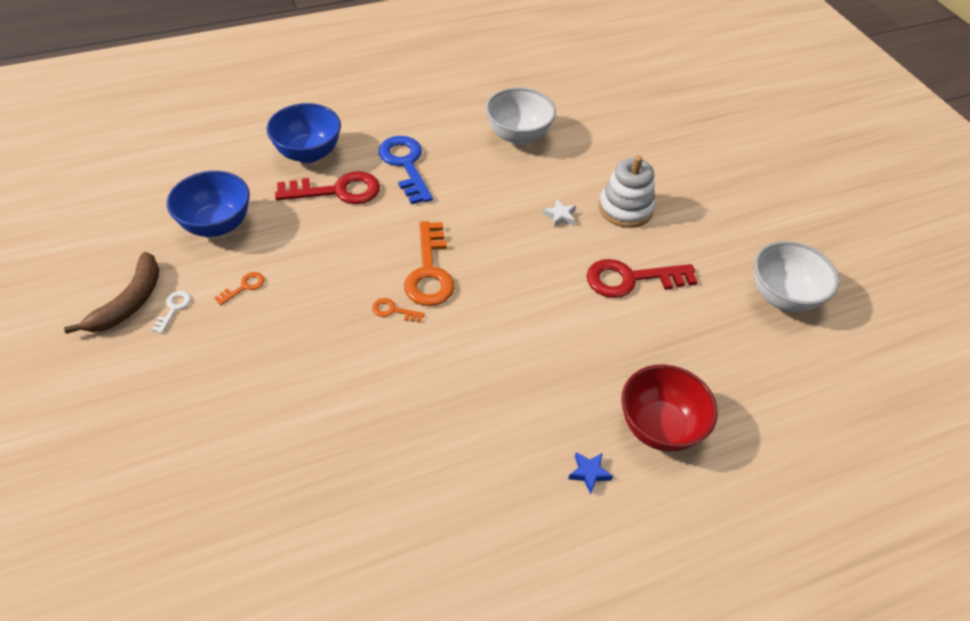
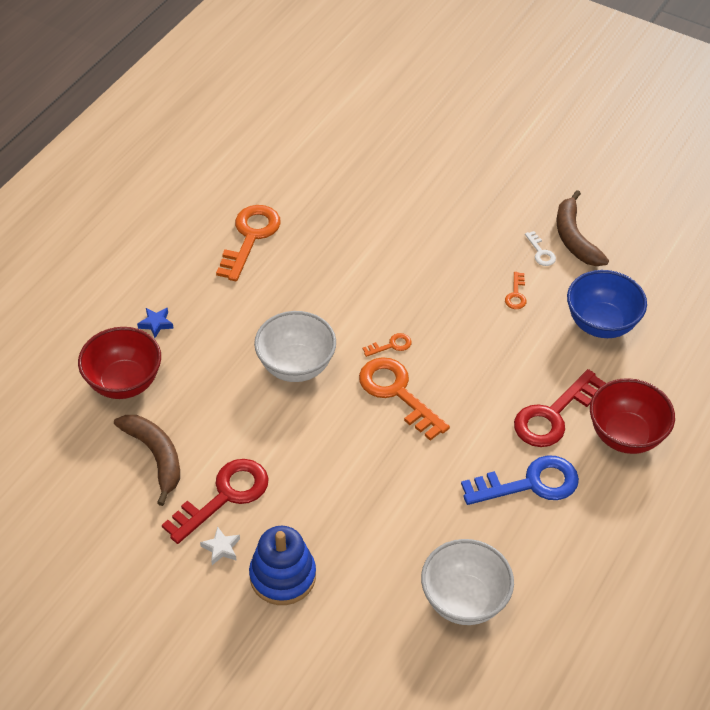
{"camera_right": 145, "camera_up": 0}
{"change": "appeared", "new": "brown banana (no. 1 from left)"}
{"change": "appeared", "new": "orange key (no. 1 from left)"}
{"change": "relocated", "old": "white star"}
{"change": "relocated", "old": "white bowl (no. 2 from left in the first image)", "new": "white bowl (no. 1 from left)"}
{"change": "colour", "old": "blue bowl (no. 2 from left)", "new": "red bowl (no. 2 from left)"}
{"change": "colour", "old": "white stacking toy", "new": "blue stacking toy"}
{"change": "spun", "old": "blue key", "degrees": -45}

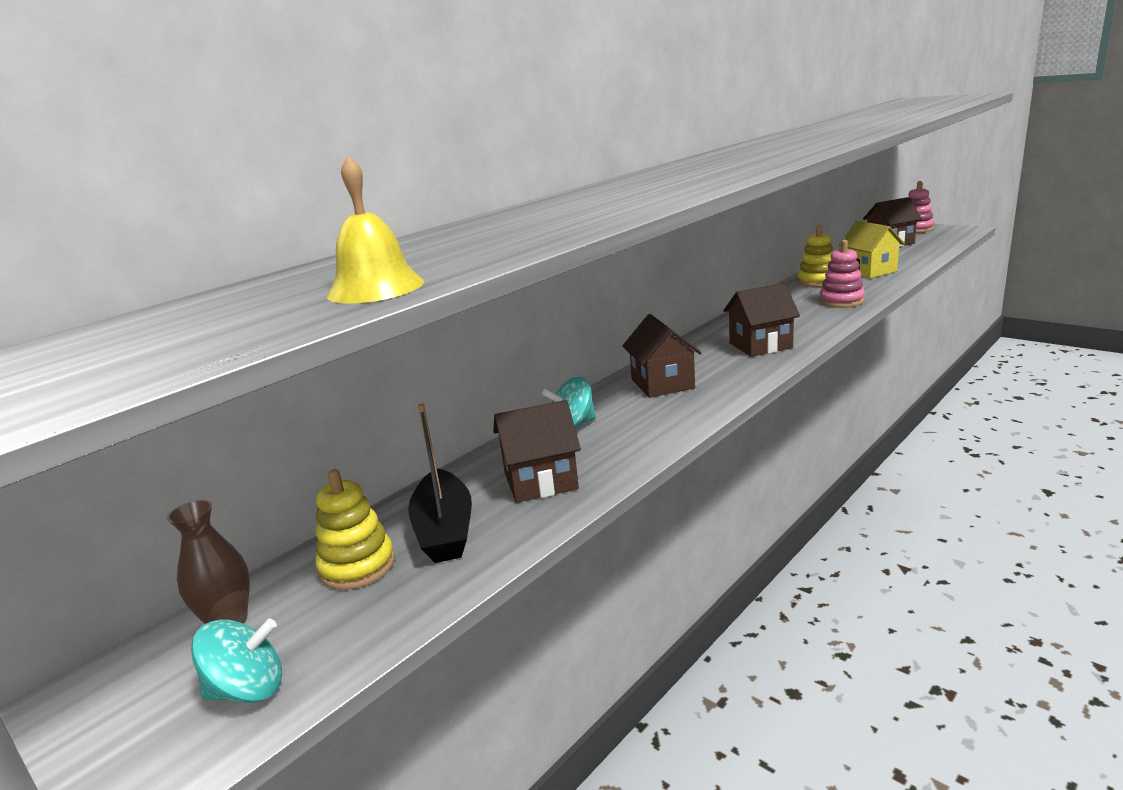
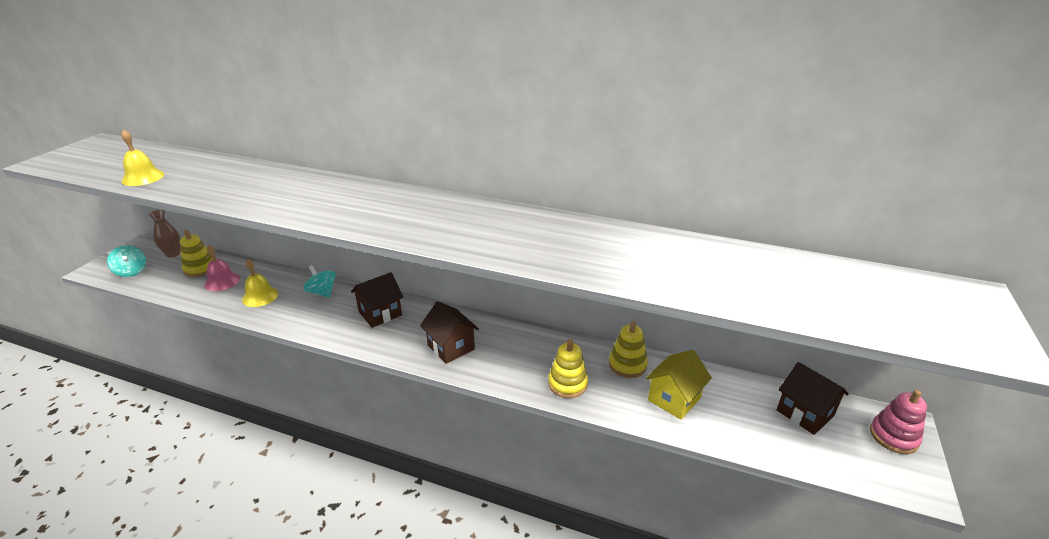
{"camera_right": 65, "camera_up": 10}
{"change": "exchanged", "old": "black boat", "new": "pink bell"}
{"change": "exchanged", "old": "brown house (no. 1 from left)", "new": "yellow bell (no. 2 from left)"}
{"change": "colour", "old": "pink stacking toy (no. 1 from left)", "new": "yellow stacking toy (no. 2 from left)"}

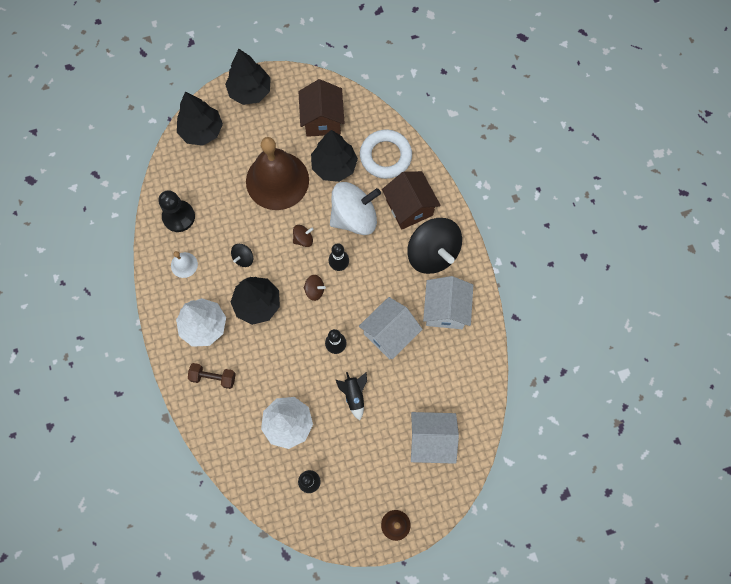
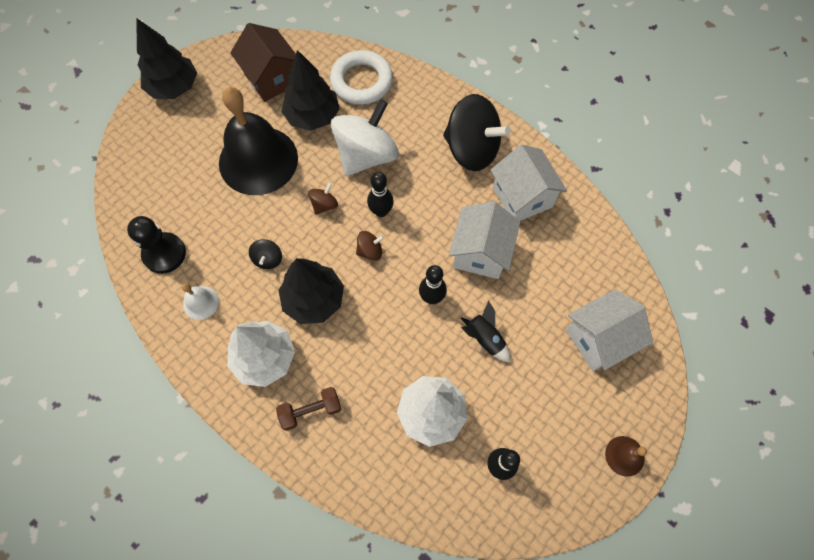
{"camera_right": -30, "camera_up": -5}
{"change": "missing", "old": "black tree (no. 1 from left)"}
{"change": "missing", "old": "brown house (no. 2 from left)"}
{"change": "colour", "old": "brown bell (no. 1 from left)", "new": "black bell"}

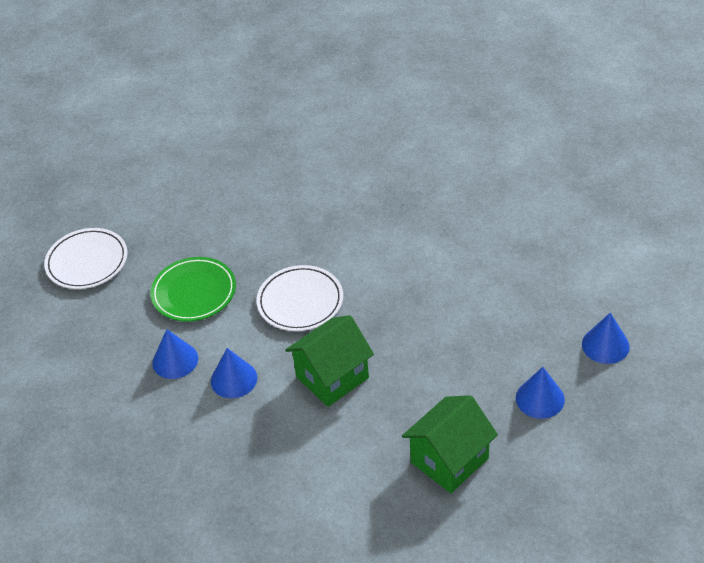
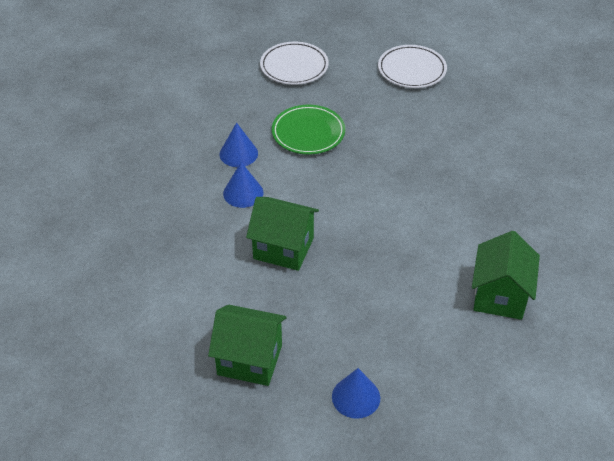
{"camera_right": 55, "camera_up": 0}
{"change": "missing", "old": "blue cone (no. 4 from left)"}
{"change": "appeared", "new": "green house (no. 3 from left)"}
{"change": "relocated", "old": "white plate (no. 2 from left)"}

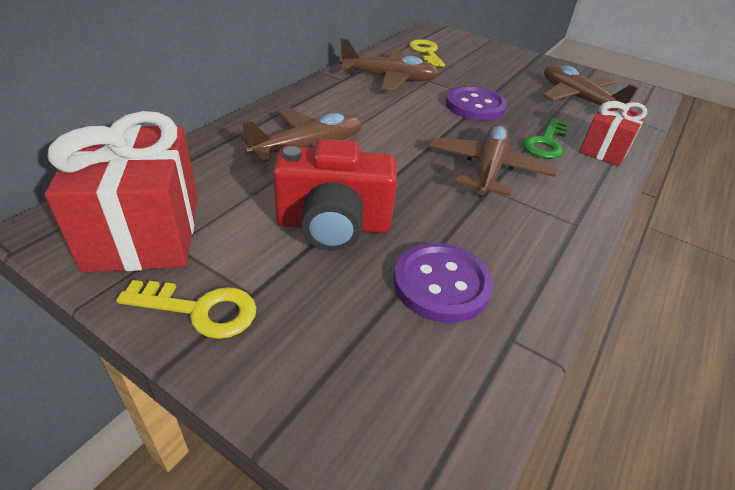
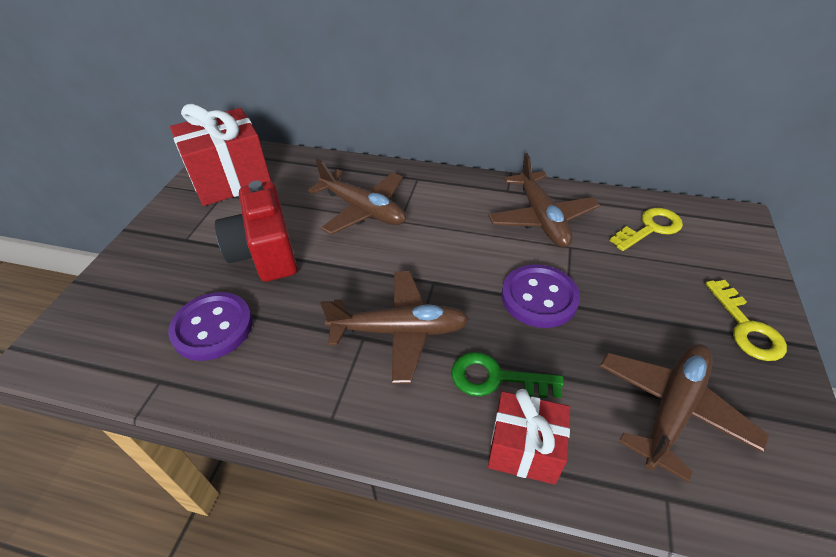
{"camera_right": 75, "camera_up": 5}
{"change": "relocated", "old": "yellow key (no. 1 from left in the first image)", "new": "yellow key (no. 2 from left)"}

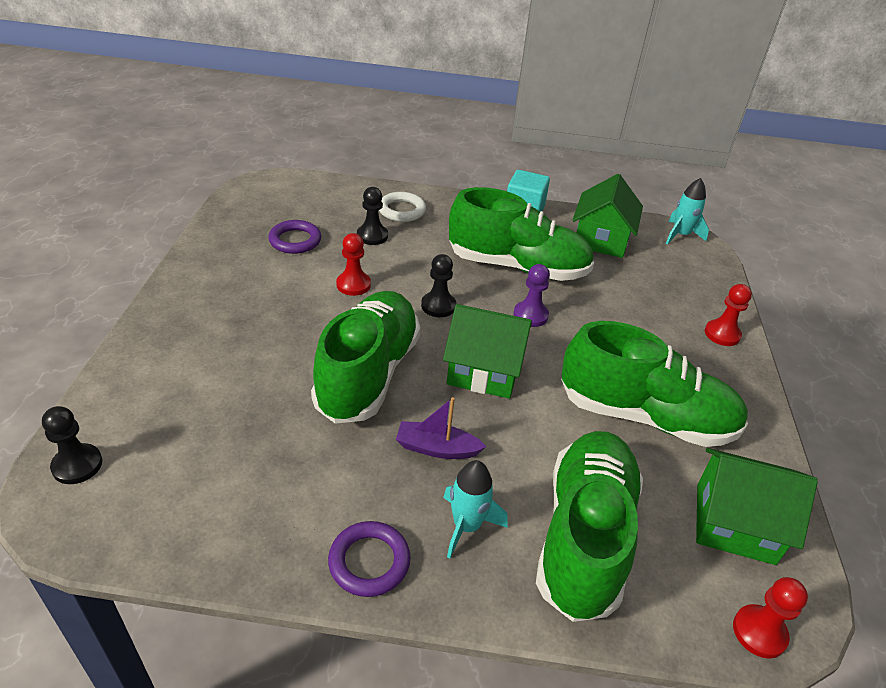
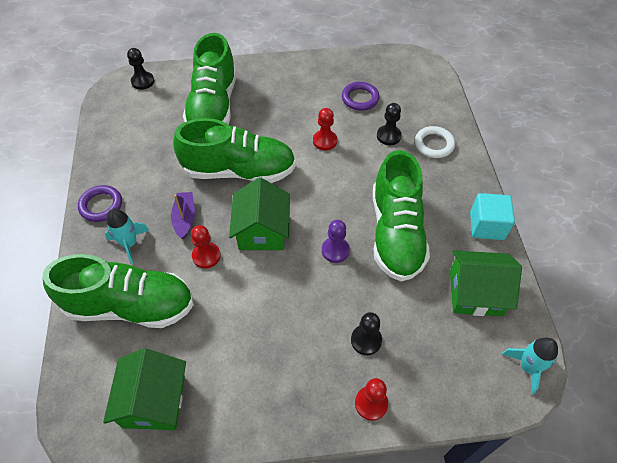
{"camera_right": 80, "camera_up": 15}
{"change": "relocated", "old": "black pawn (no. 3 from left in the first image)", "new": "black pawn (no. 2 from left)"}
{"change": "relocated", "old": "green shoe (no. 4 from left in the first image)", "new": "green shoe (no. 2 from left)"}
{"change": "relocated", "old": "red pawn (no. 3 from left in the first image)", "new": "red pawn (no. 1 from left)"}

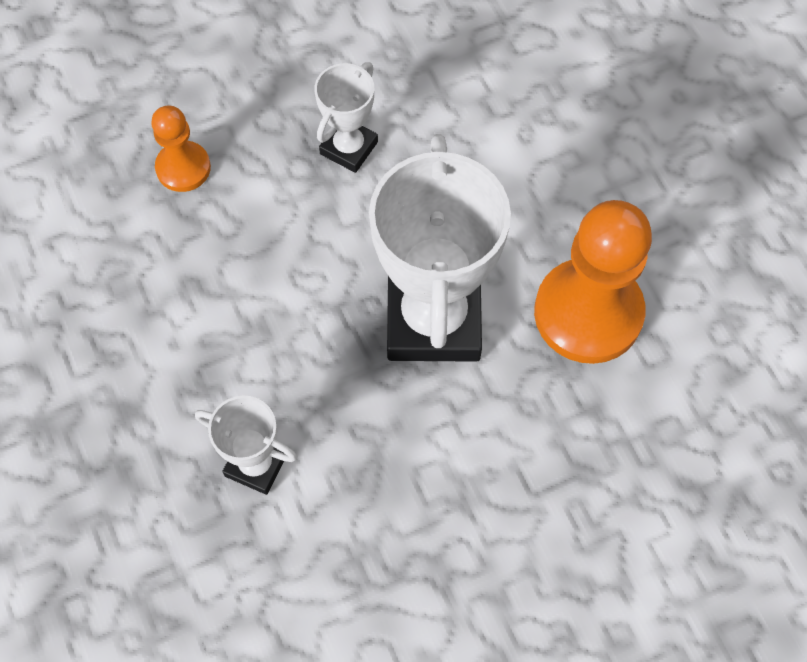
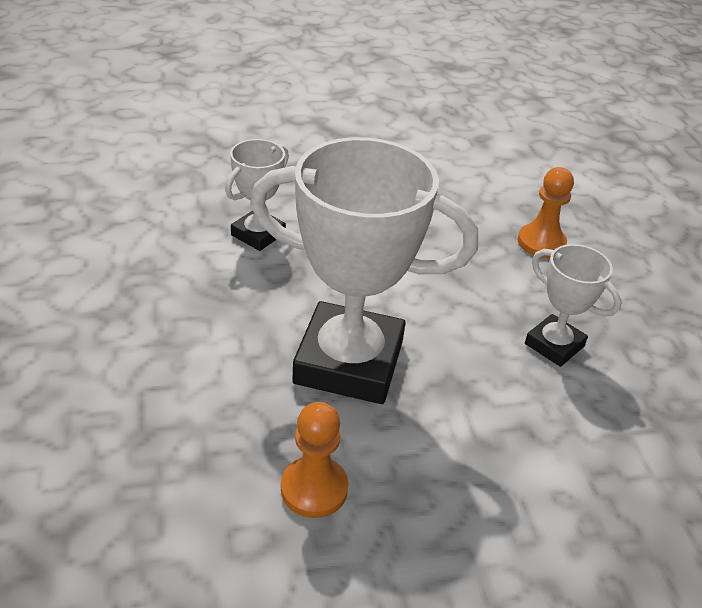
{"camera_right": 100, "camera_up": -25}
{"change": "size", "old": "orange pawn (no. 2 from left in the first image)", "factor": 0.53}

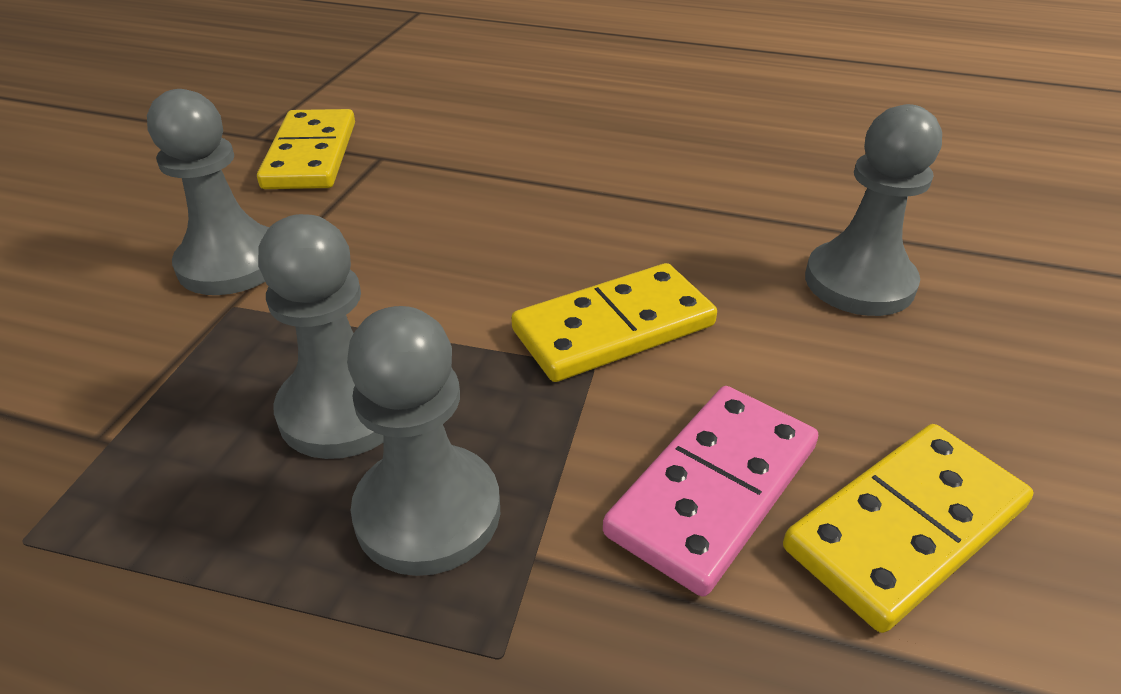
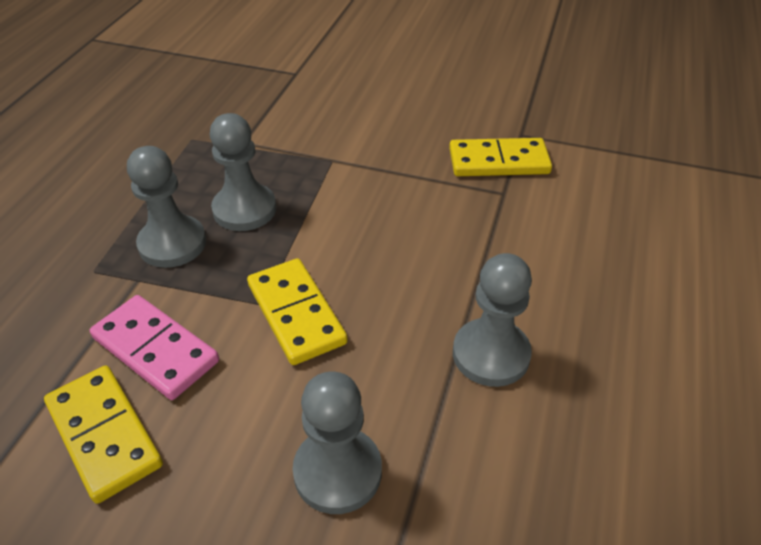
{"camera_right": 90, "camera_up": 5}
{"change": "relocated", "old": "grey pawn (no. 1 from left in the first image)", "new": "grey pawn (no. 4 from left)"}

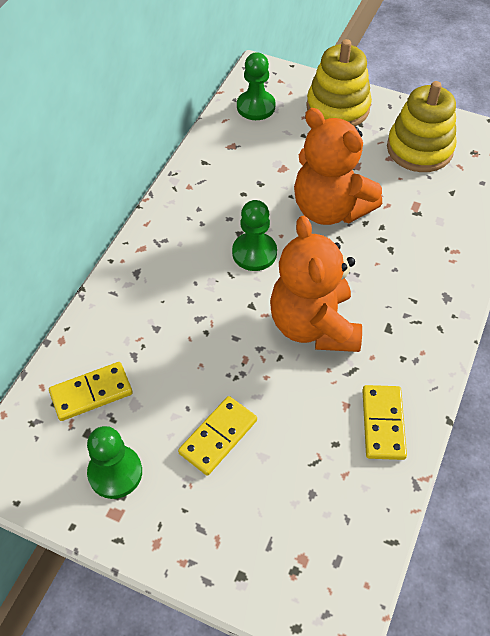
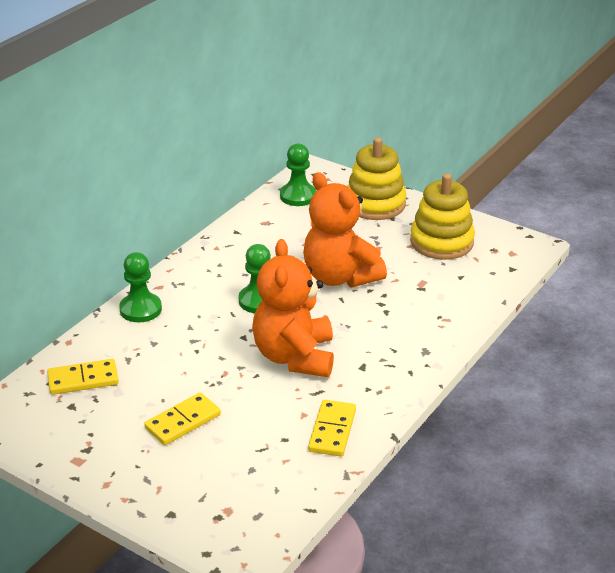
{"camera_right": 10, "camera_up": -20}
{"change": "relocated", "old": "green pawn (no. 1 from left)"}

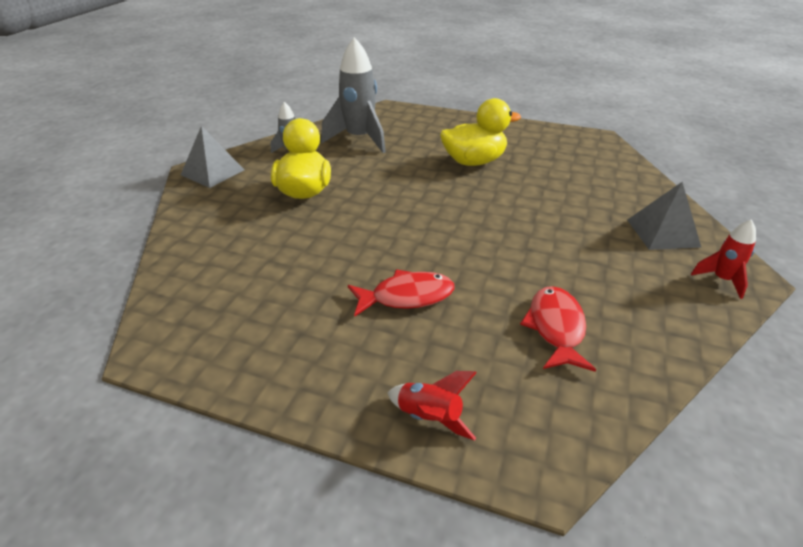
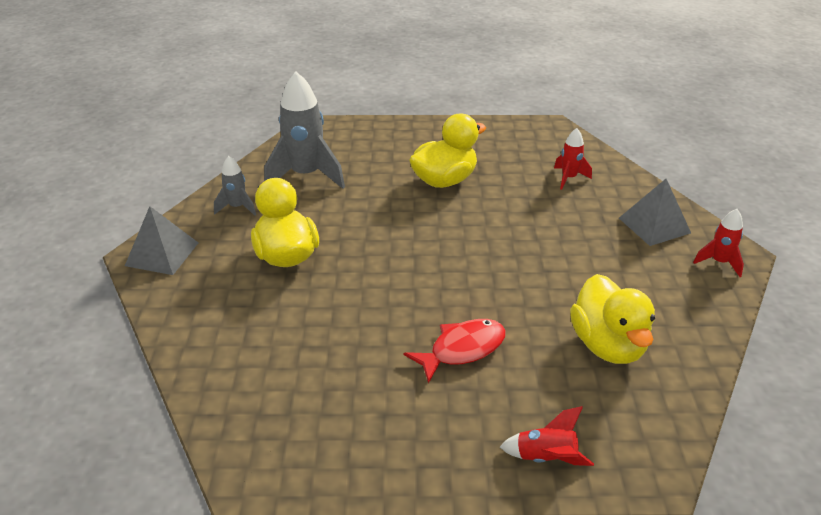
{"camera_right": -20, "camera_up": 0}
{"change": "appeared", "new": "red rocket (no. 2 from left)"}
{"change": "exchanged", "old": "red fish (no. 2 from left)", "new": "yellow duck (no. 3 from left)"}

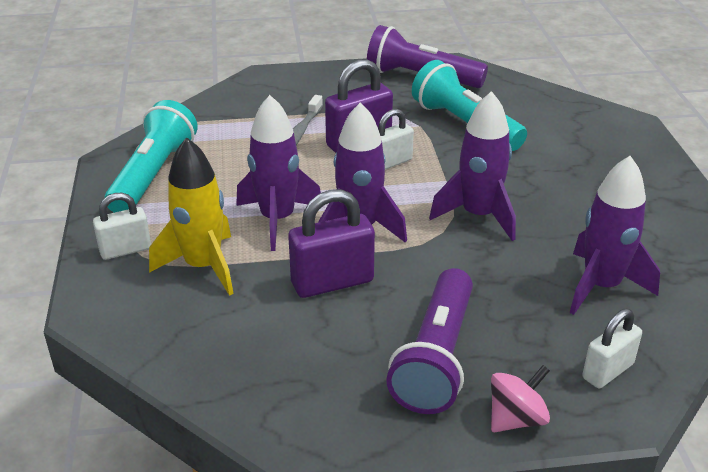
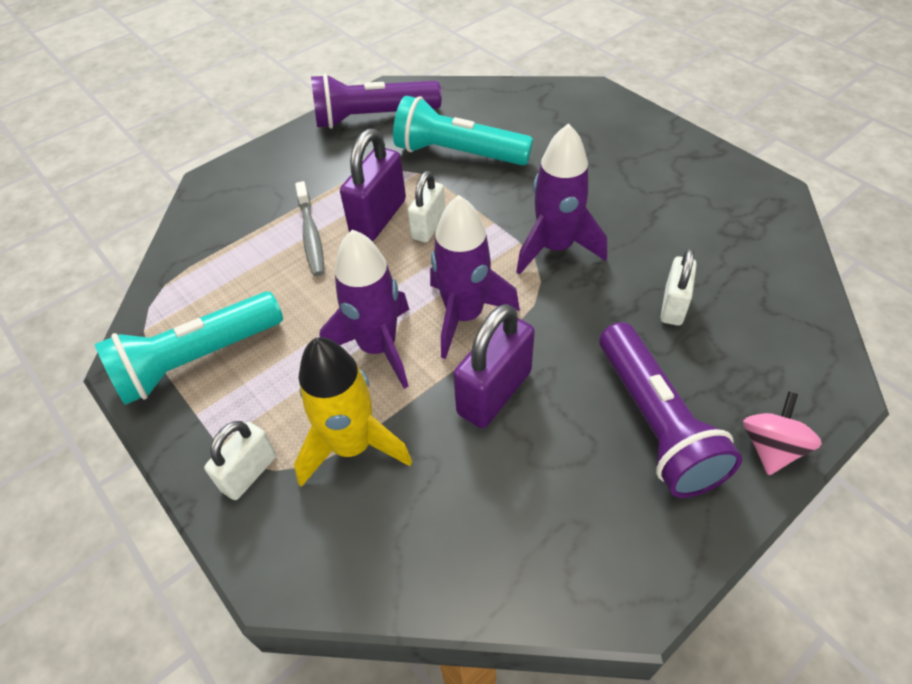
{"camera_right": -30, "camera_up": 15}
{"change": "missing", "old": "purple rocket (no. 4 from left)"}
{"change": "relocated", "old": "white padlock (no. 3 from left)"}
{"change": "spun", "old": "turquoise flashlight (no. 1 from left)", "degrees": -105}

